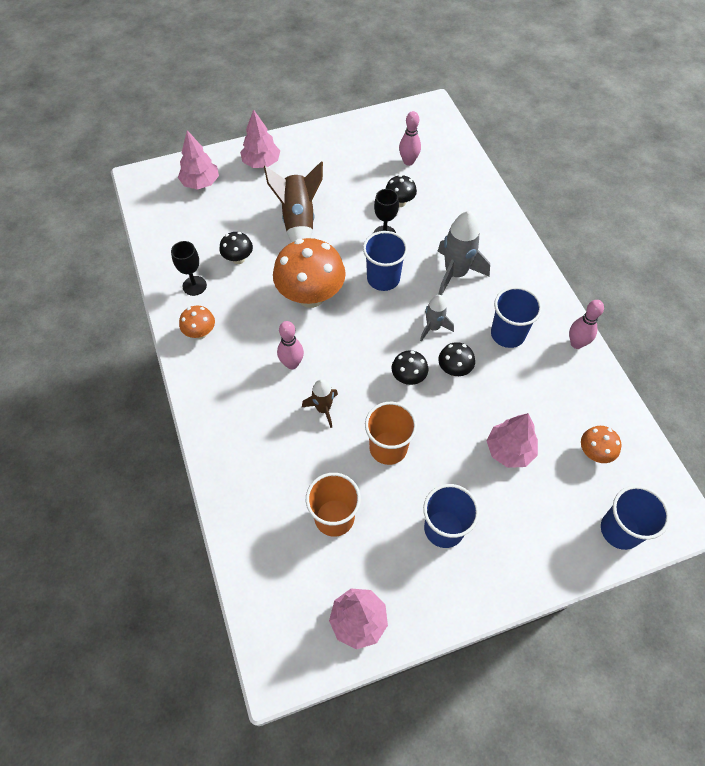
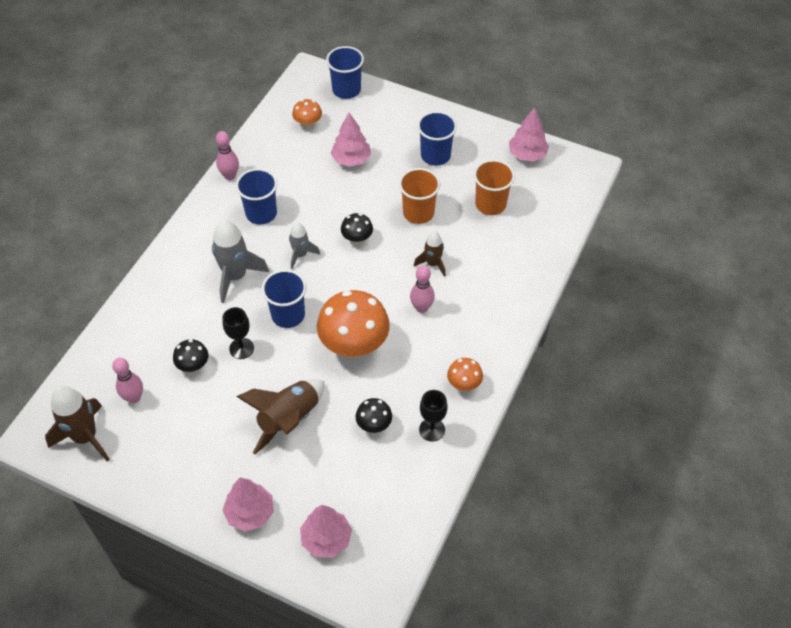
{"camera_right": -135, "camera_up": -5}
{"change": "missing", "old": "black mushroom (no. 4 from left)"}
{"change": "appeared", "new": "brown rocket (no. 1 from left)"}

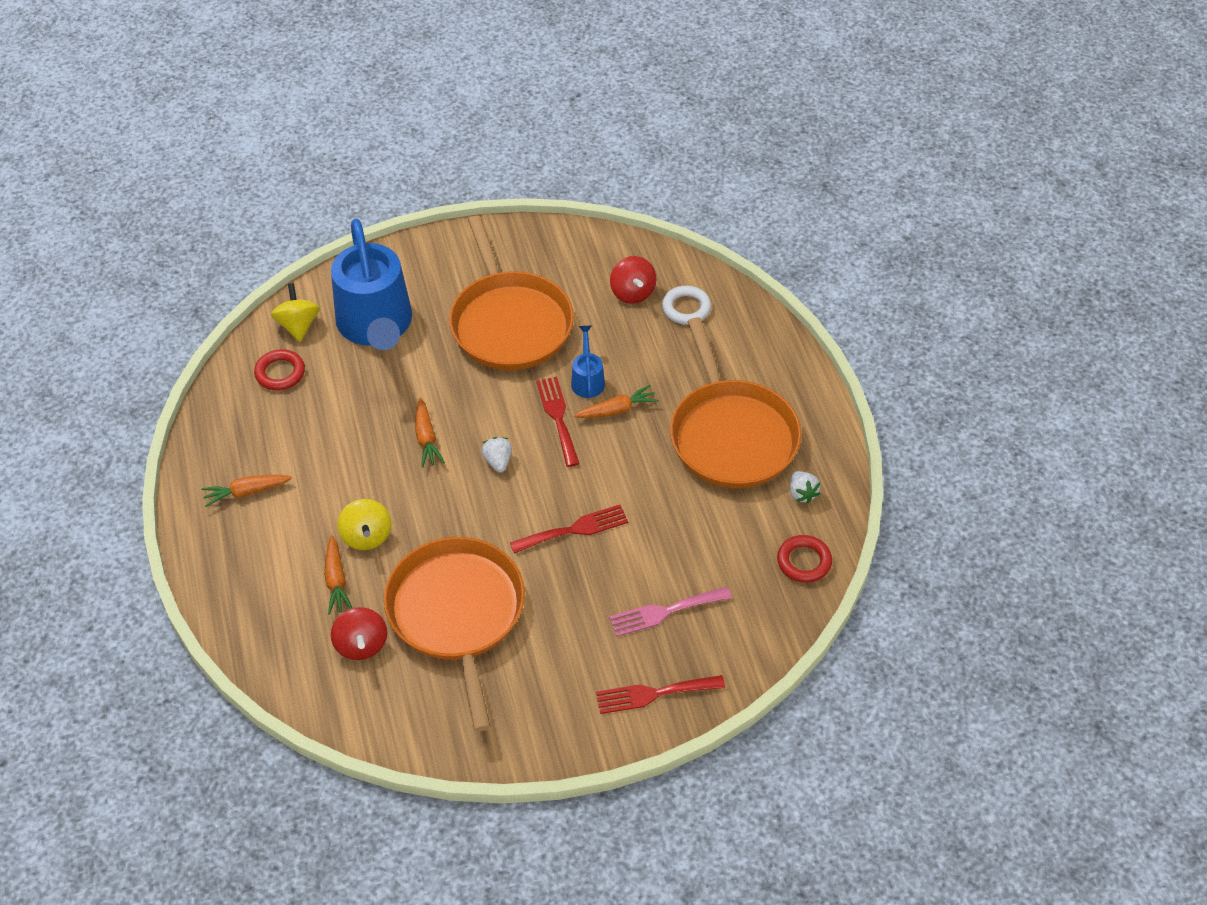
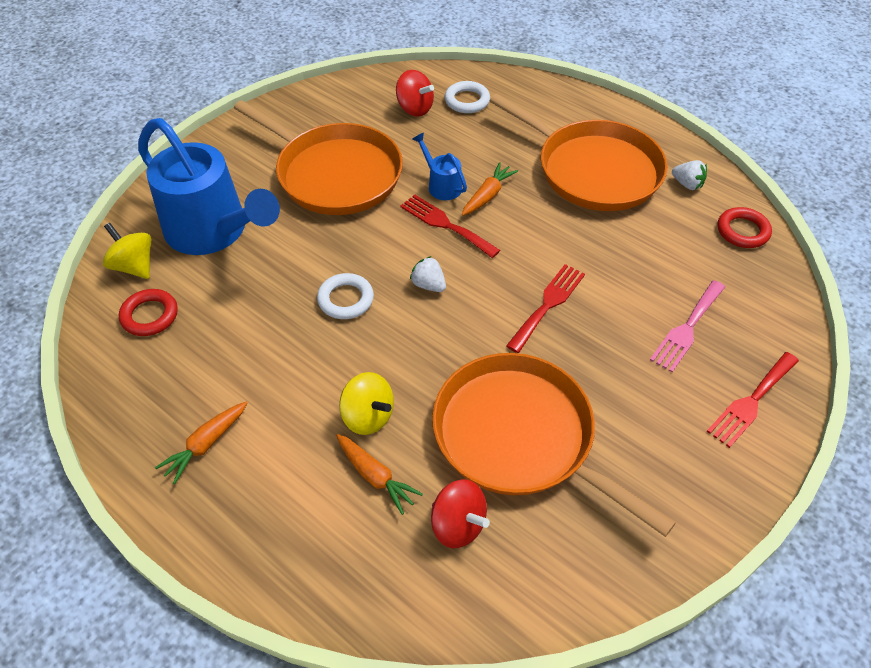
{"camera_right": -35, "camera_up": 0}
{"change": "exchanged", "old": "orange carrot (no. 3 from left)", "new": "white ring (no. 1 from left)"}

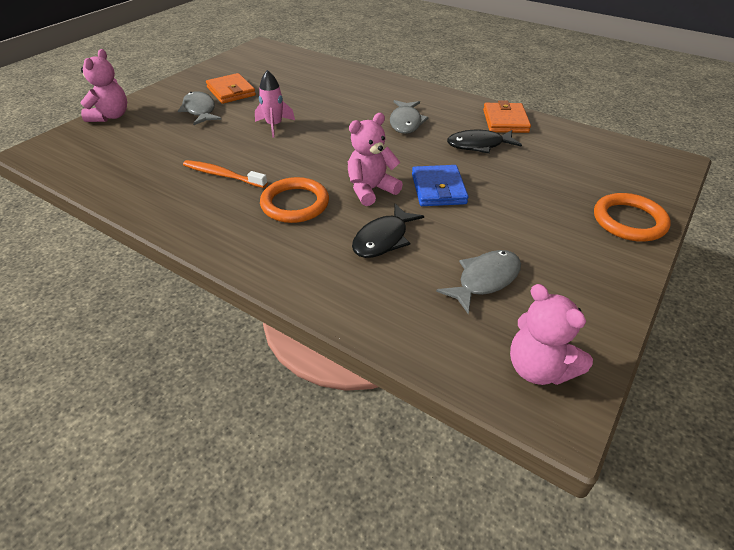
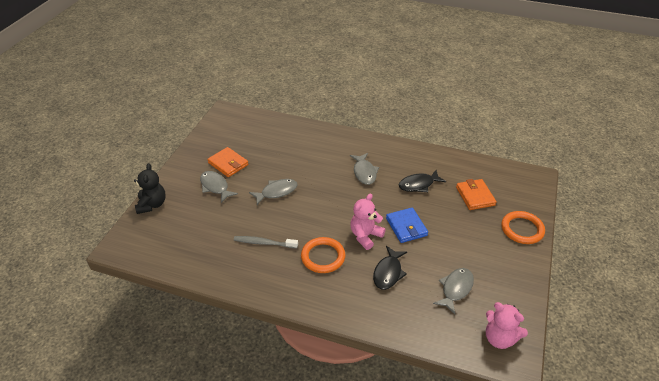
{"camera_right": -15, "camera_up": 0}
{"change": "relocated", "old": "orange wallet (no. 2 from left)"}
{"change": "exchanged", "old": "pink rocket", "new": "grey fish (no. 2 from left)"}
{"change": "colour", "old": "pink teddy bear (no. 1 from left)", "new": "black teddy bear"}
{"change": "colour", "old": "orange toothbrush", "new": "grey toothbrush"}

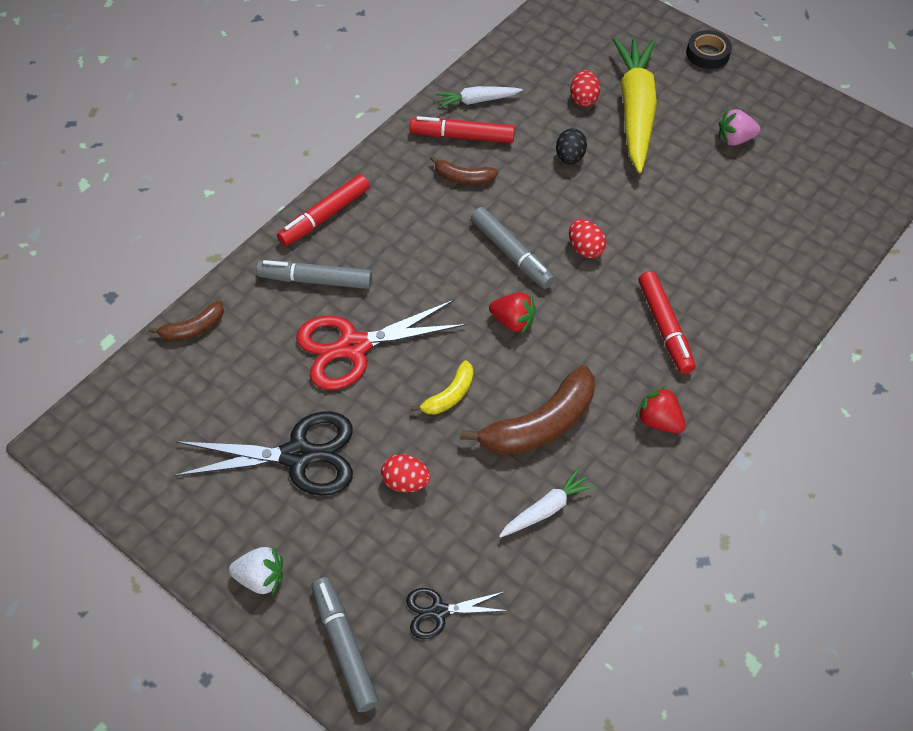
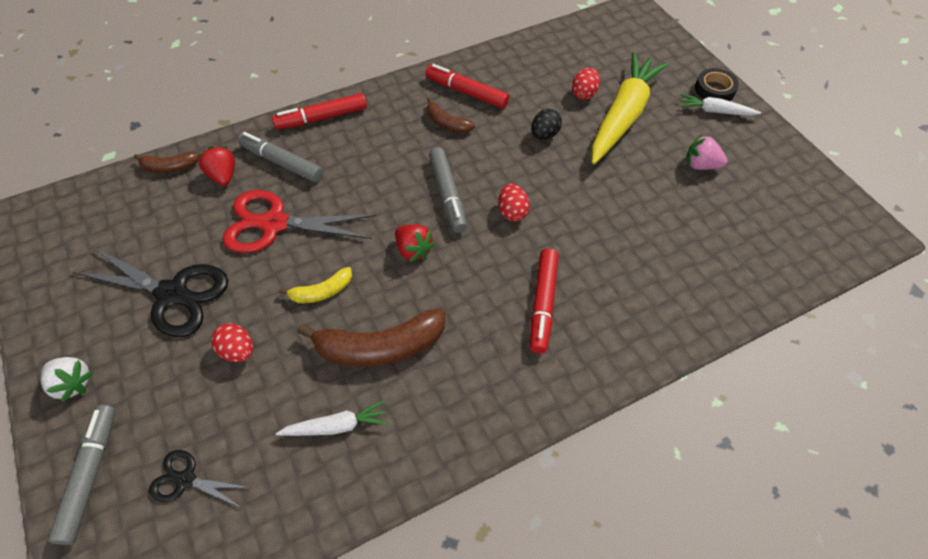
{"camera_right": 25, "camera_up": 0}
{"change": "relocated", "old": "white carrot (no. 1 from left in the first image)", "new": "white carrot (no. 2 from left)"}
{"change": "relocated", "old": "red strawberry (no. 2 from left in the first image)", "new": "red strawberry (no. 1 from left)"}

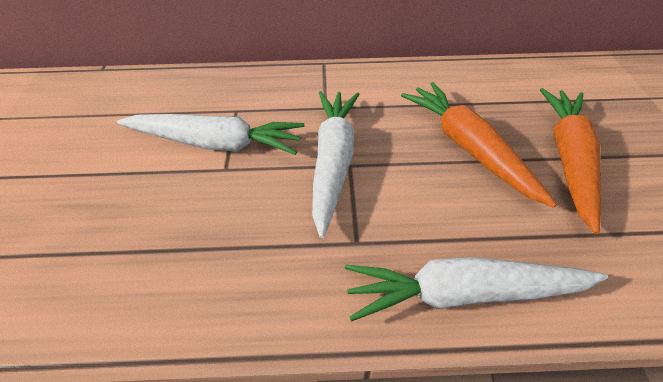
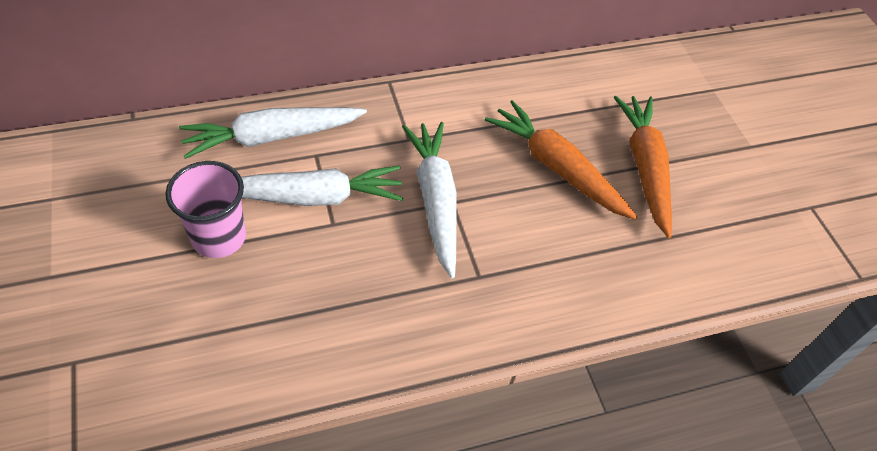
{"camera_right": -20, "camera_up": 5}
{"change": "appeared", "new": "pink cup"}
{"change": "relocated", "old": "white carrot (no. 3 from left in the first image)", "new": "white carrot (no. 1 from left)"}

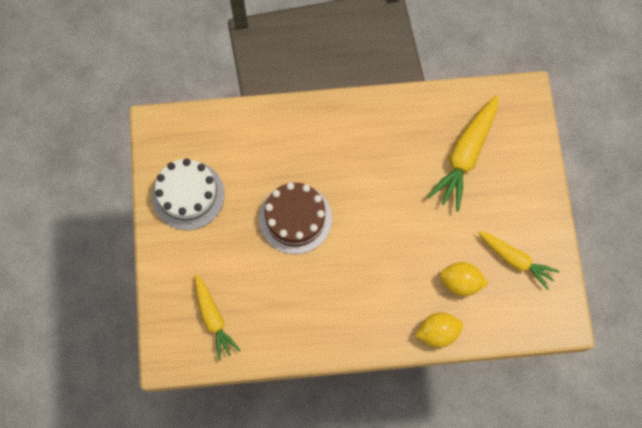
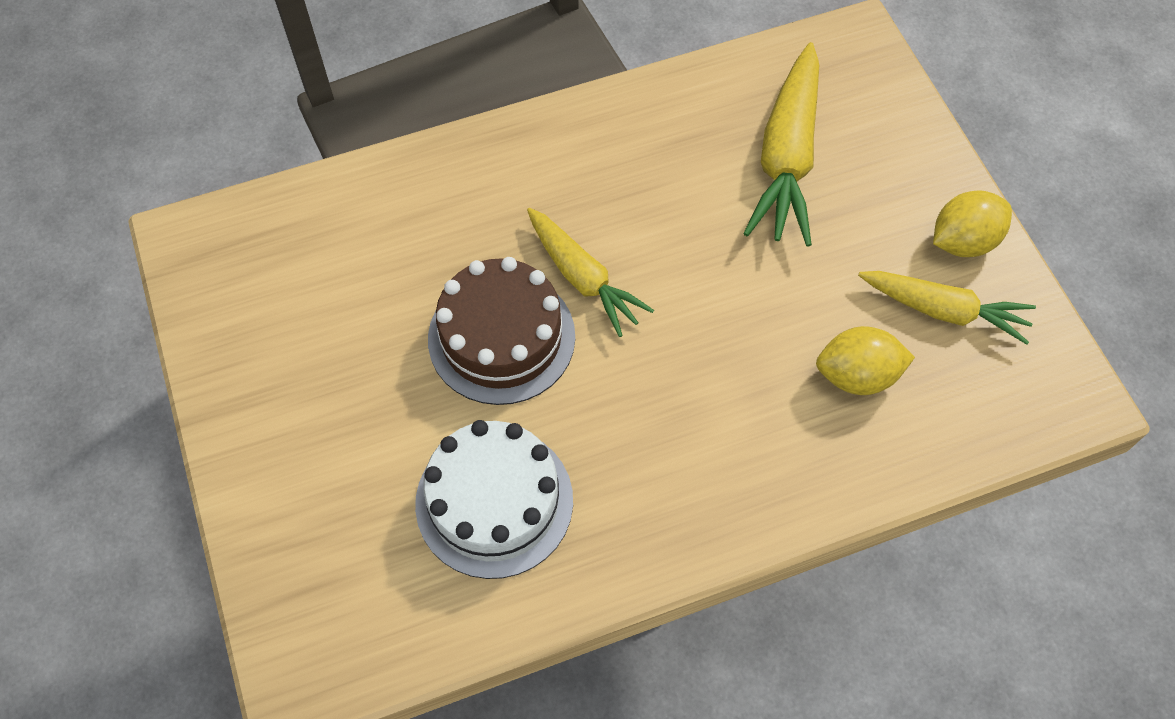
{"camera_right": -15, "camera_up": -10}
{"change": "relocated", "old": "white cake"}
{"change": "relocated", "old": "yellow carrot (no. 1 from left)"}
{"change": "relocated", "old": "yellow lemon (no. 1 from left in the first image)", "new": "yellow lemon (no. 2 from left)"}

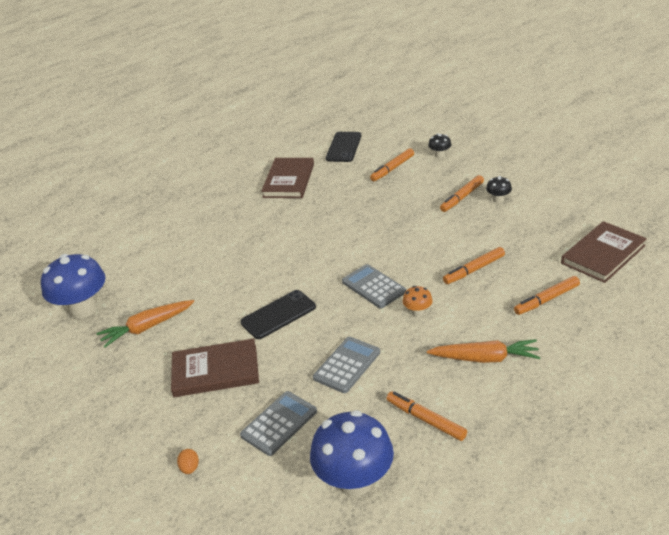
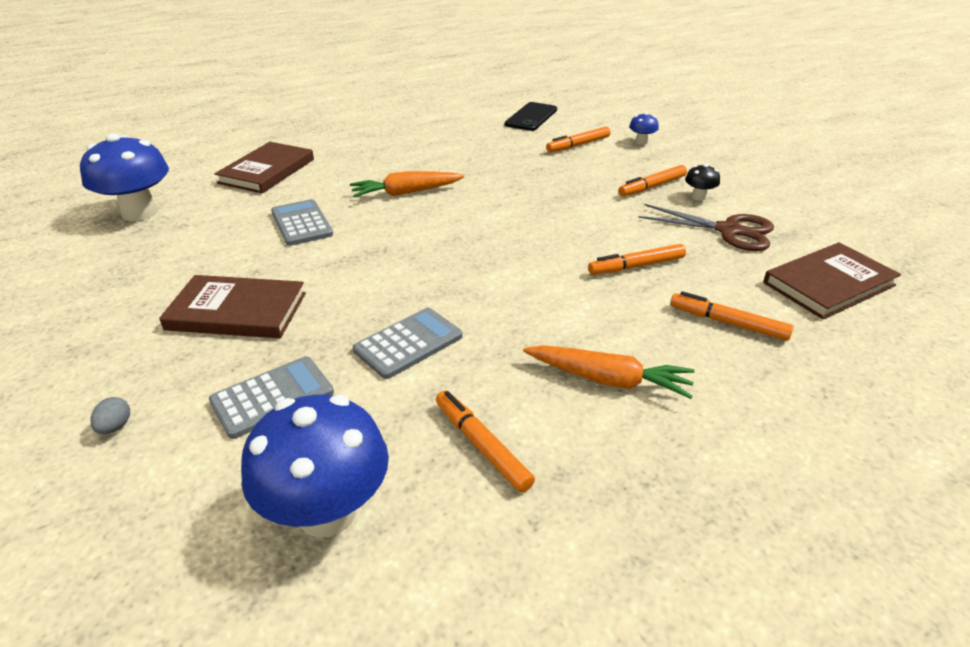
{"camera_right": 10, "camera_up": 0}
{"change": "missing", "old": "black phone (no. 1 from left)"}
{"change": "missing", "old": "orange mushroom"}
{"change": "appeared", "new": "brown scissors"}
{"change": "relocated", "old": "orange carrot (no. 1 from left)"}
{"change": "relocated", "old": "brown book (no. 2 from left)"}
{"change": "relocated", "old": "grey calculator (no. 3 from left in the first image)", "new": "grey calculator (no. 2 from left)"}
{"change": "colour", "old": "orange egg", "new": "grey egg"}
{"change": "colour", "old": "black mushroom (no. 1 from left)", "new": "blue mushroom (no. 3 from left)"}
{"change": "spun", "old": "orange marker (no. 5 from left)", "degrees": 45}

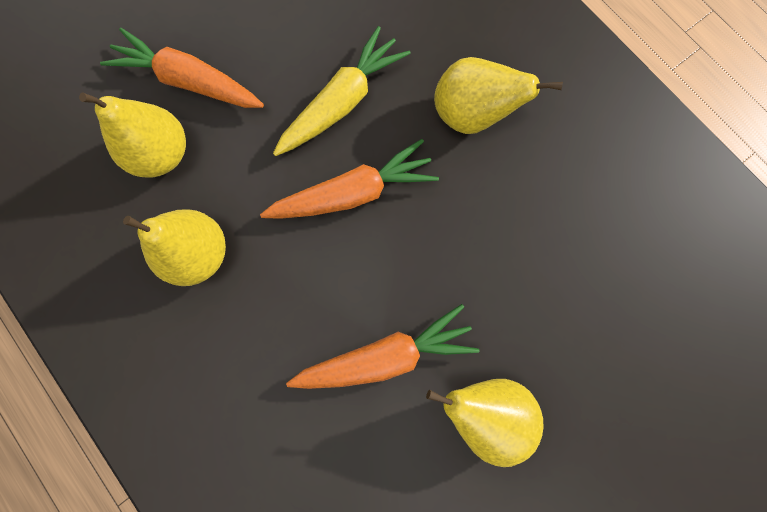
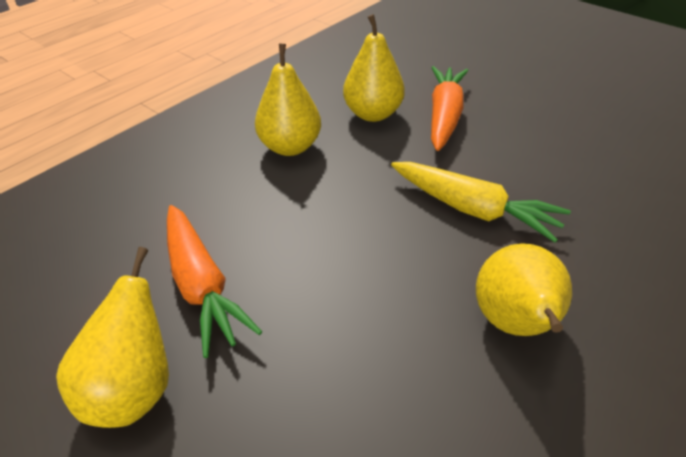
{"camera_right": 80, "camera_up": -35}
{"change": "missing", "old": "orange carrot (no. 2 from left)"}

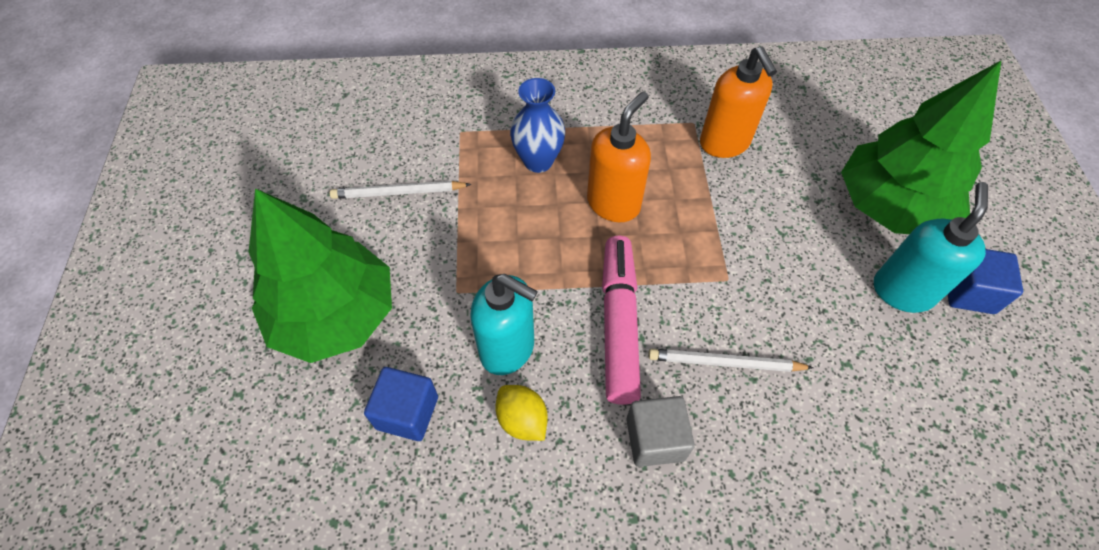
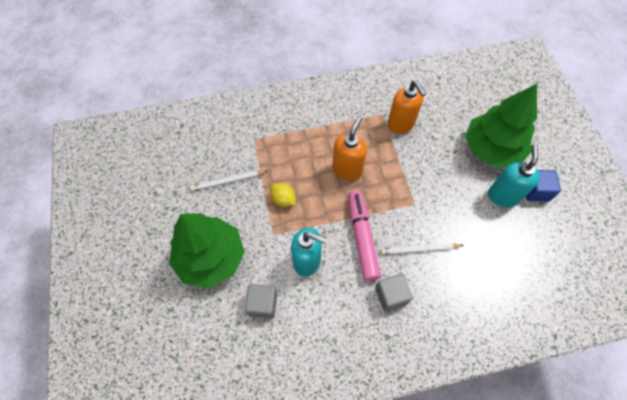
{"camera_right": -10, "camera_up": 5}
{"change": "missing", "old": "blue vase"}
{"change": "relocated", "old": "yellow lemon"}
{"change": "colour", "old": "blue cube (no. 1 from left)", "new": "grey cube (no. 1 from left)"}

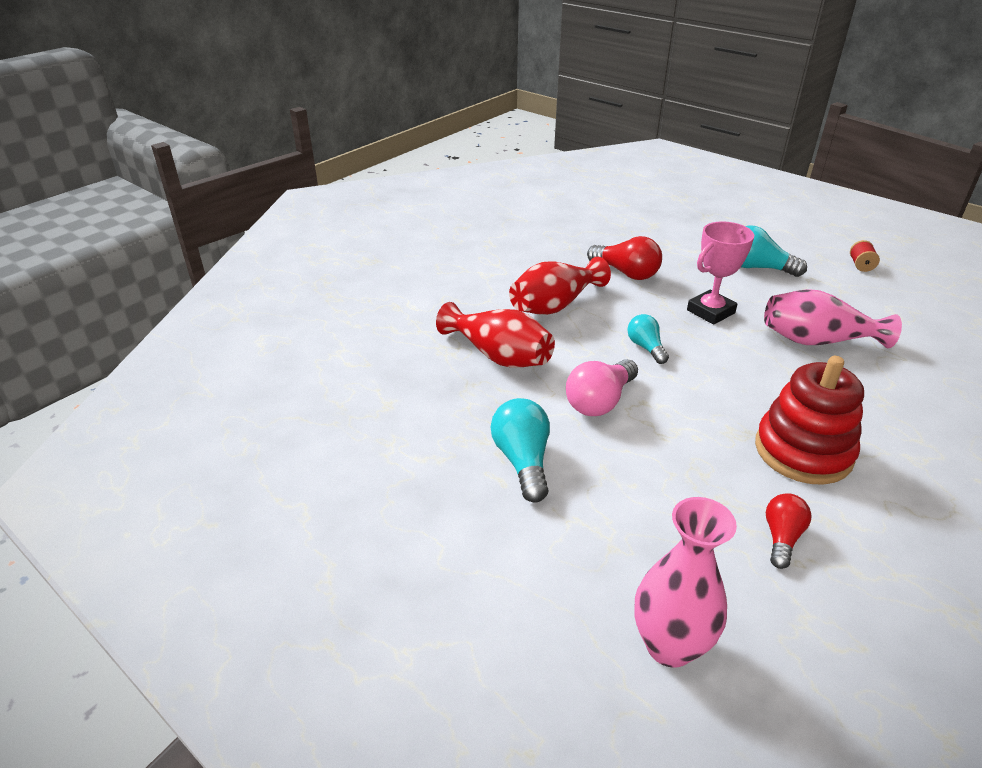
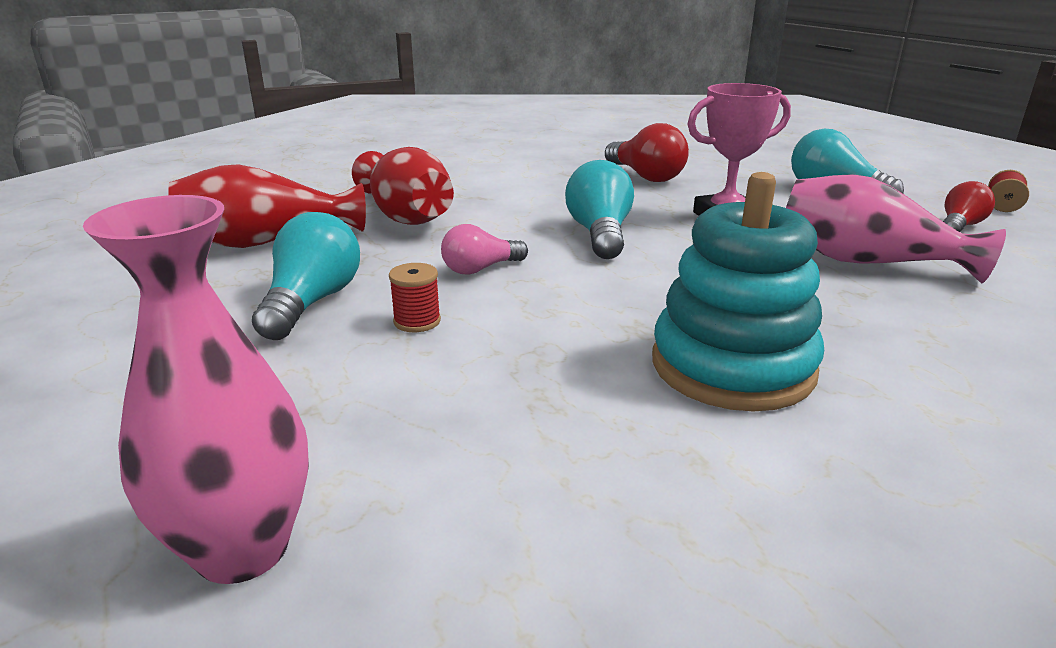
{"camera_right": 20, "camera_up": -10}
{"change": "appeared", "new": "red spool (no. 1 from left)"}
{"change": "relocated", "old": "red vase (no. 2 from left in the first image)", "new": "red vase (no. 1 from left)"}
{"change": "relocated", "old": "red light bulb (no. 2 from left)"}
{"change": "colour", "old": "red stacking toy", "new": "turquoise stacking toy"}
{"change": "size", "old": "pink light bulb", "factor": 0.64}
{"change": "size", "old": "turquoise light bulb (no. 2 from left)", "factor": 1.56}

